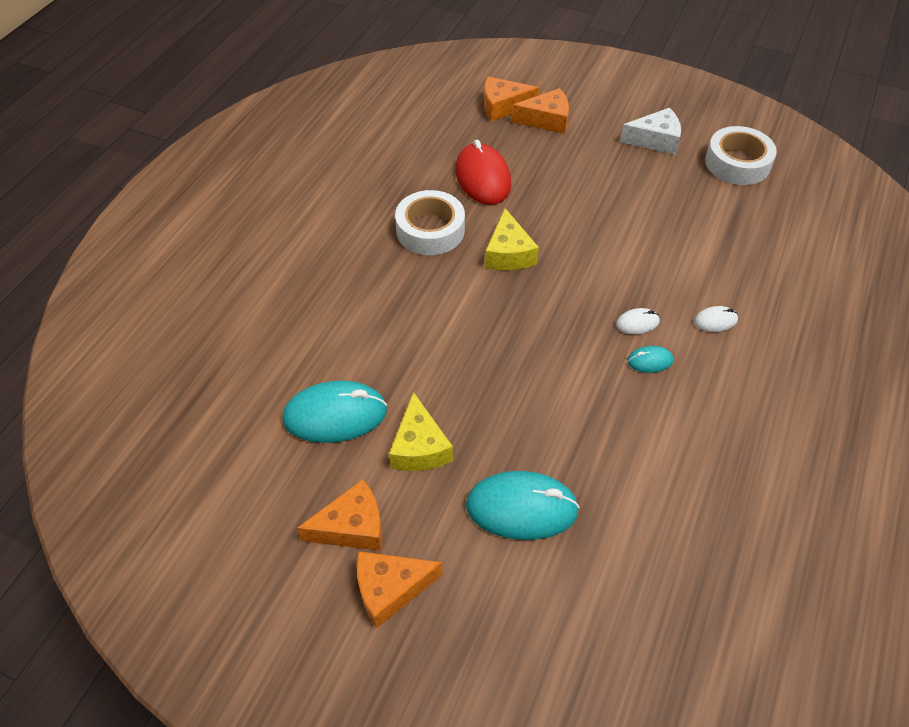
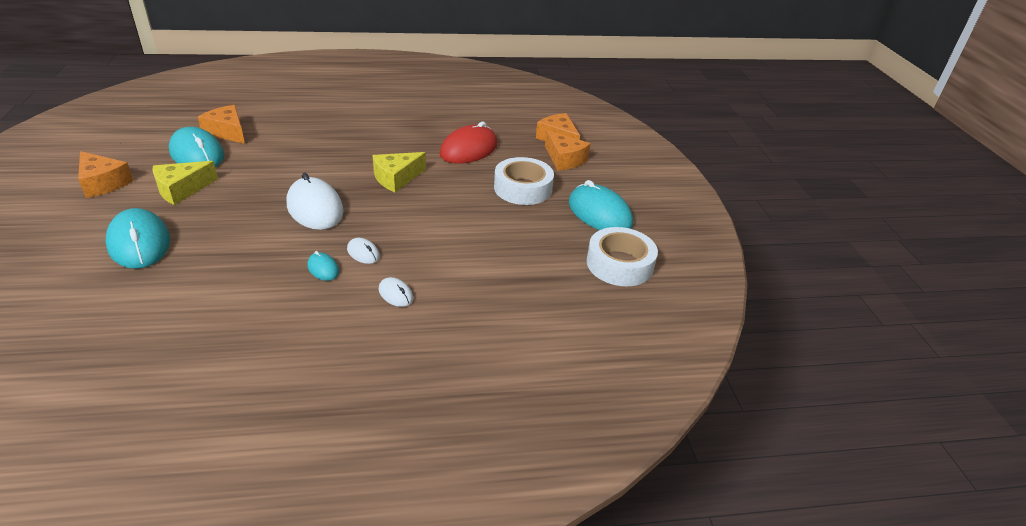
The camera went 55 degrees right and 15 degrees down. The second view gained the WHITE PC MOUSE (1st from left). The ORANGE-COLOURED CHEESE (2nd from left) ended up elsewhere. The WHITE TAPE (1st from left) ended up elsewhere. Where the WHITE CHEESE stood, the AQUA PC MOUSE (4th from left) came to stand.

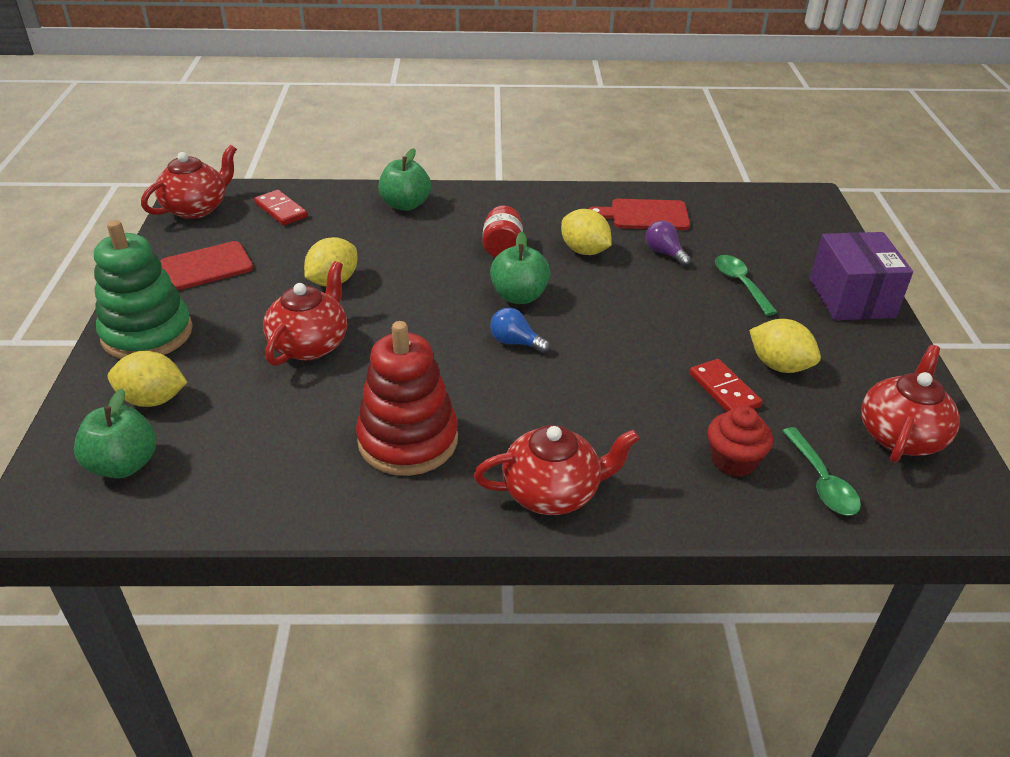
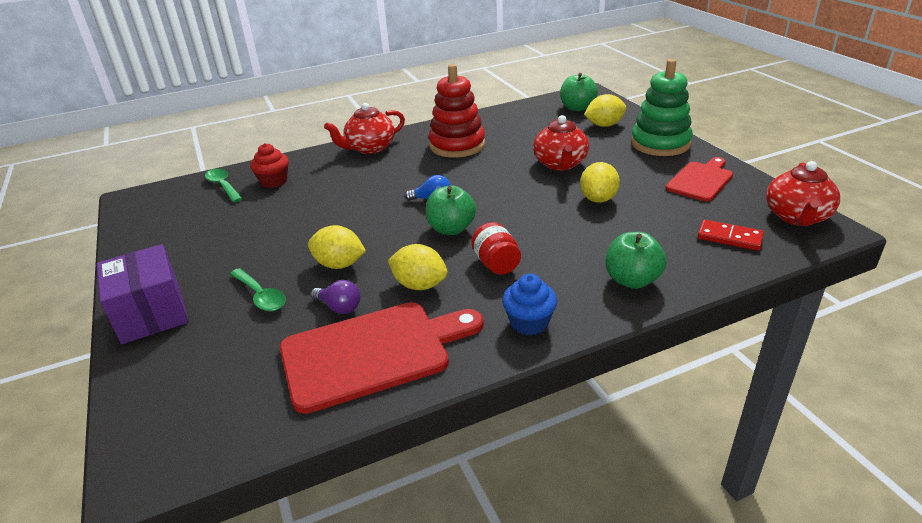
The camera went 160 degrees right and 5 degrees down. The second view lost the CRIMSON DOMINO TILE (2nd from left). The second view lost the CRIMSON CHINA TEAPOT (4th from left). The second view gained the ROYAL BLUE MUFFIN. The BRIGHT YELLOW TOY LEMON (4th from left in the first image) ended up elsewhere. The size of the CRIMSON CHOPPING BOARD (2nd from left in the first image) changed by a factor of 1.66.

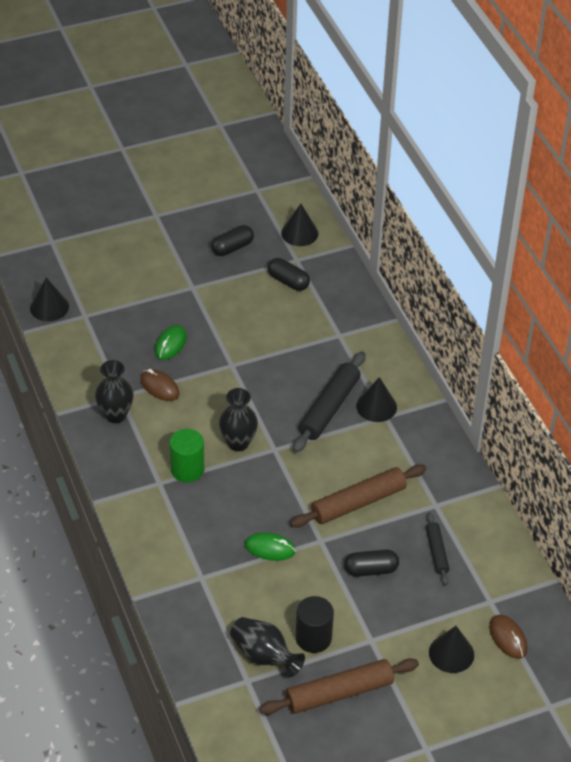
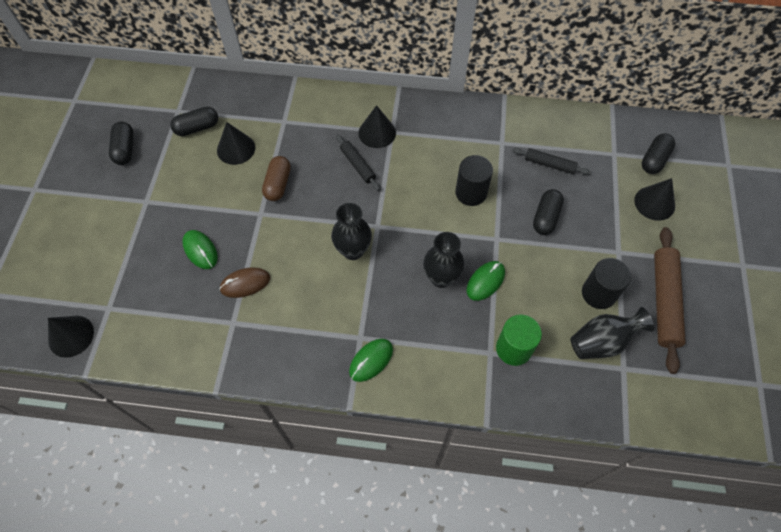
The camera went 60 degrees left and 15 degrees up. The second view gained the RUSSET PILL SHAPE. The second view gained the EMERALD PC MOUSE (2nd from left). The BLACK TALL VASE (1st from left in the first image) ended up elsewhere. The EMERALD SOLID CYLINDER ended up elsewhere. The BLACK SOLID CONE (2nd from left) ended up elsewhere. Where the RUSSET ROLLING PIN (2nd from left) stood, the BLACK SOLID CYLINDER (1st from left) came to stand. Where the RUSSET PC MOUSE (2nd from left) stood, the BLACK PILL SHAPE (4th from left) came to stand. The size of the BLACK ROLLING PIN (1st from left) changed by a factor of 0.56.

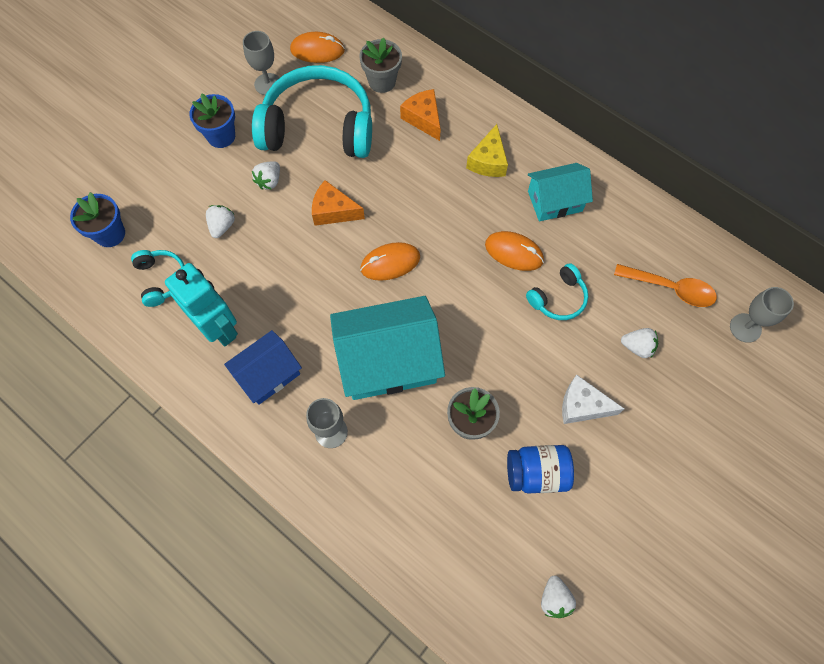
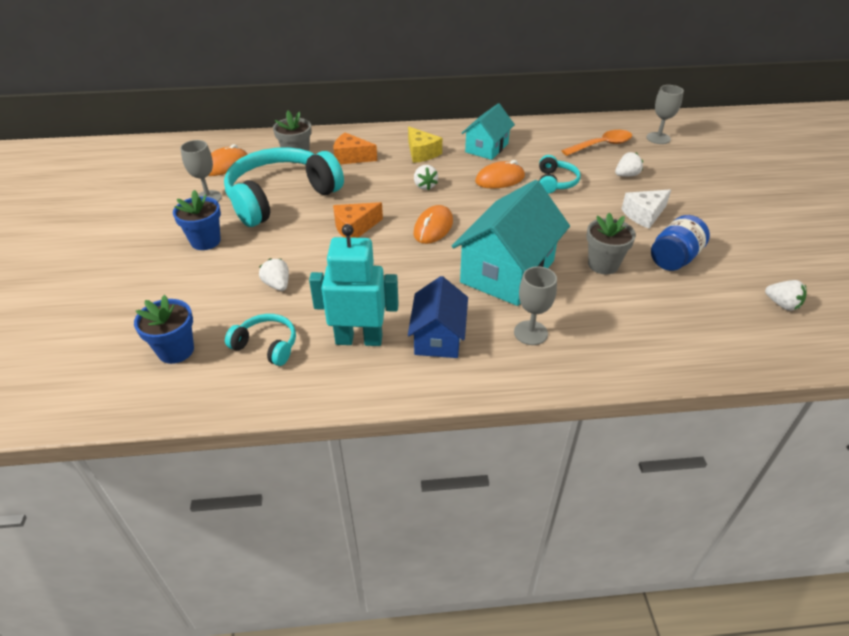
The camera went 45 degrees left and 25 degrees down. The WHITE STRAWBERRY (2nd from left) ended up elsewhere.

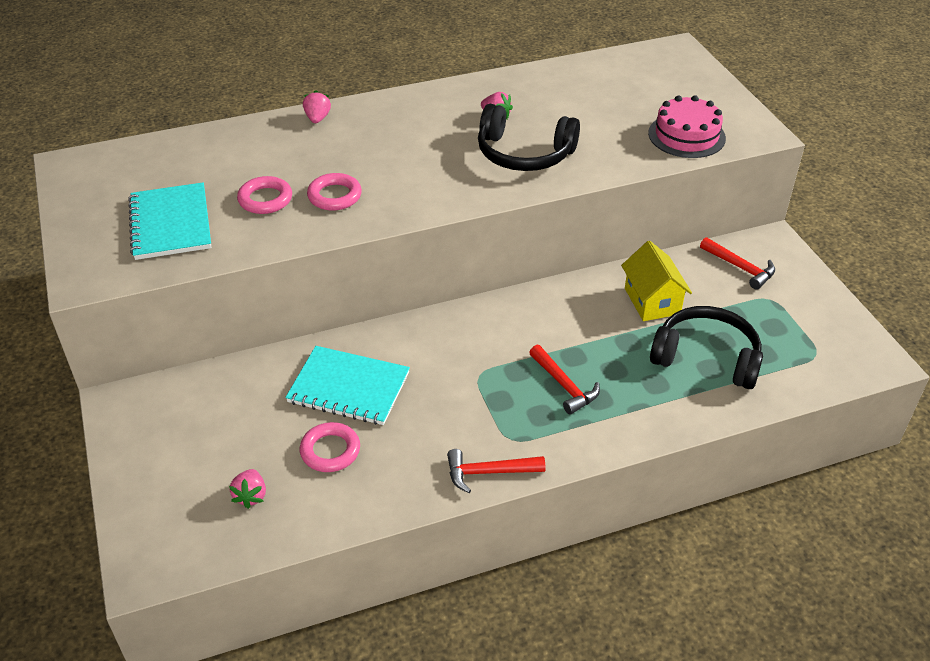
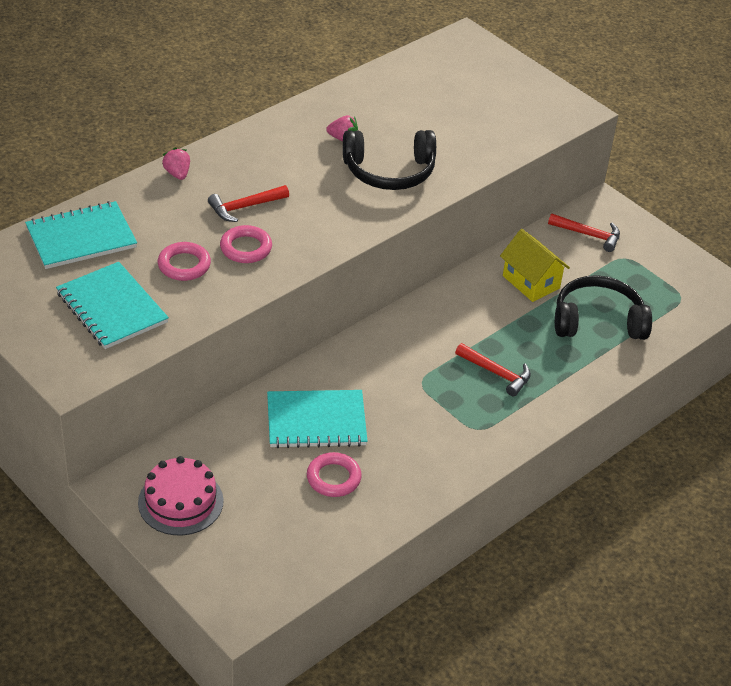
The camera went 25 degrees left and 0 degrees up. The second view lost the PINK STRAWBERRY (1st from left). The second view gained the AQUA NOTEBOOK (1st from left). The CRIMSON HAMMER (1st from left) ended up elsewhere. The PINK LAYER CAKE ended up elsewhere.

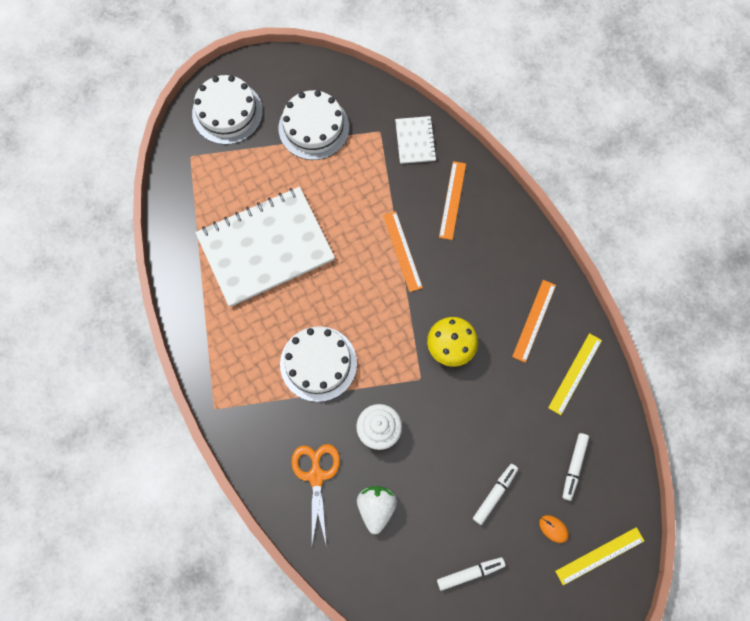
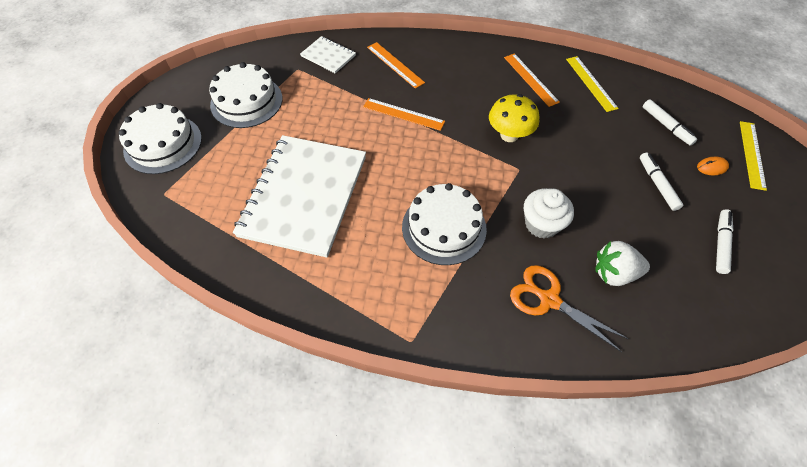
The camera went 50 degrees left and 15 degrees down. The WHITE STRAWBERRY ended up facing another way, 45 degrees counterclockwise from before.

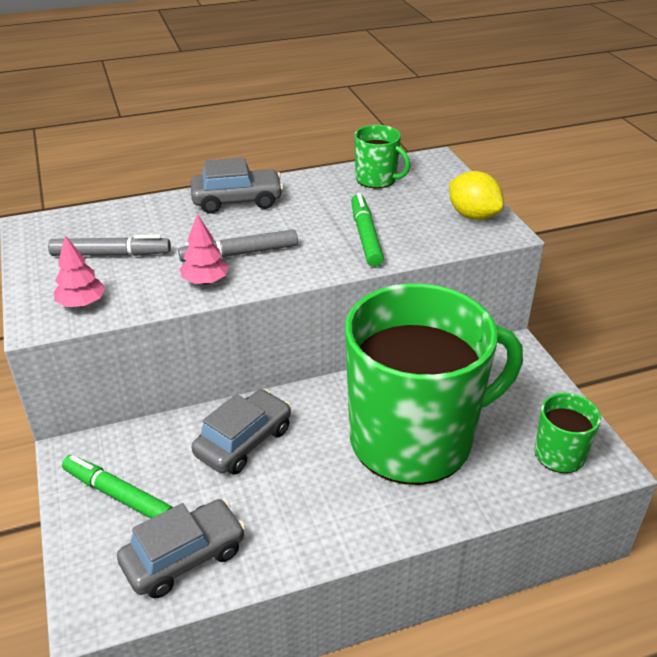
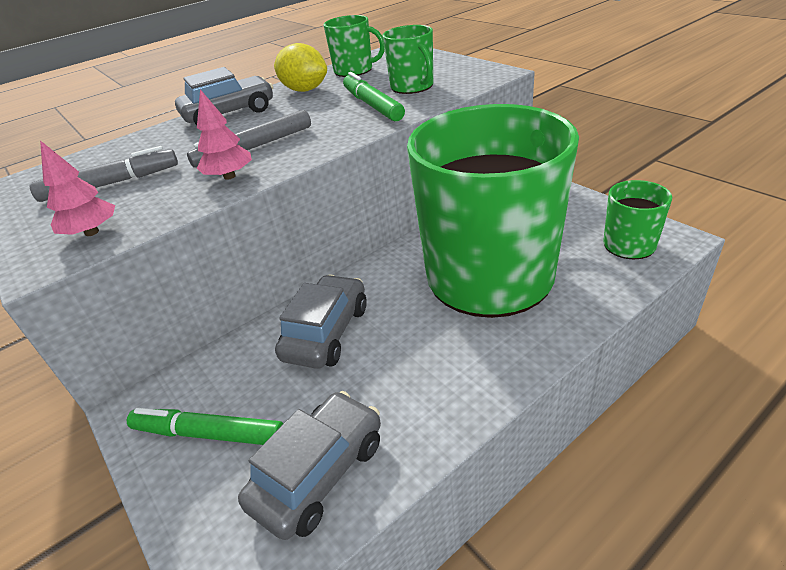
The camera went 15 degrees left and 0 degrees up. The second view gained the EMERALD TEA MUG (2nd from left). The BRIGHT YELLOW TOY LEMON ended up elsewhere.

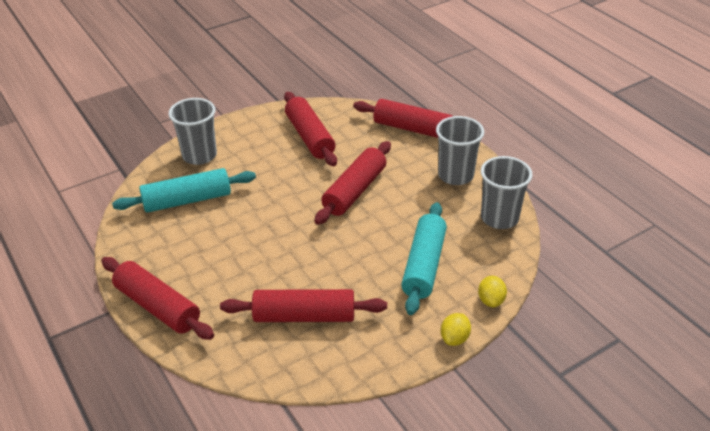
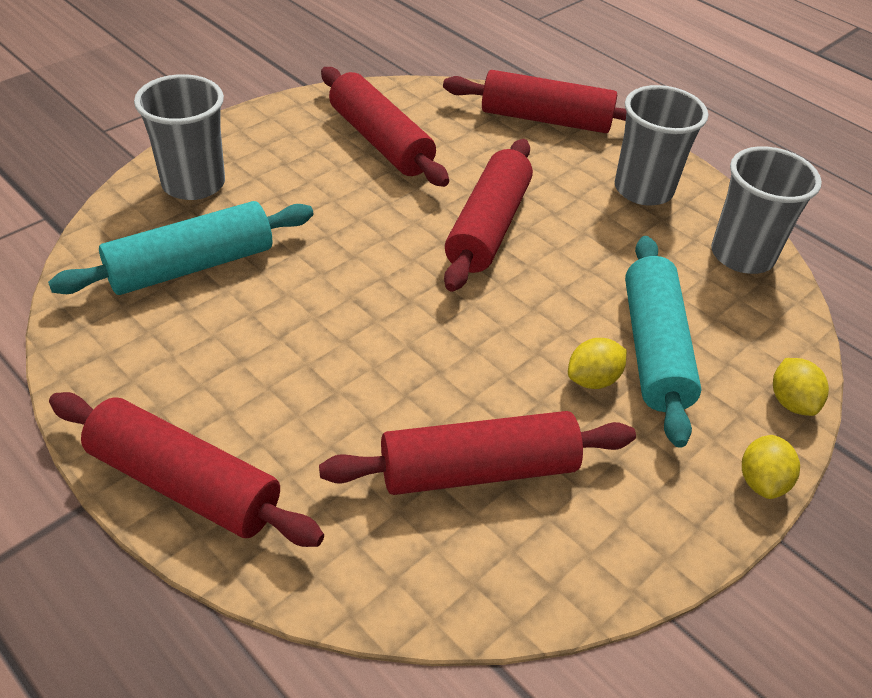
The camera went 15 degrees left and 5 degrees up. The second view gained the BRIGHT YELLOW TOY LEMON (1st from left).

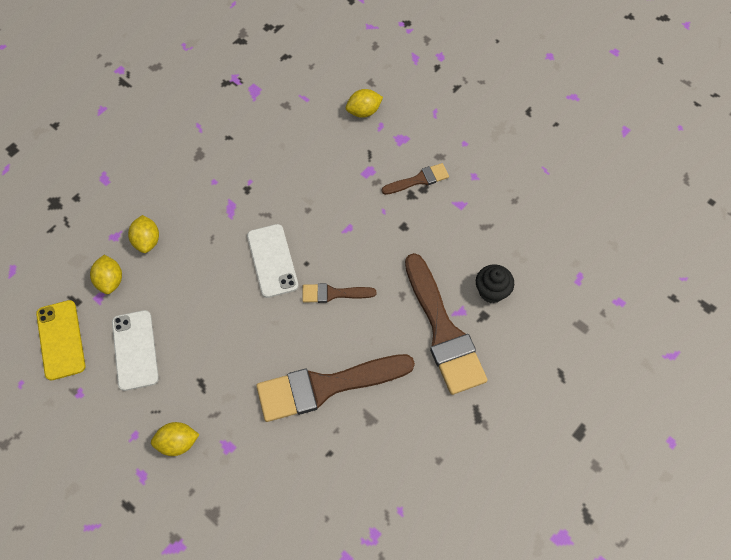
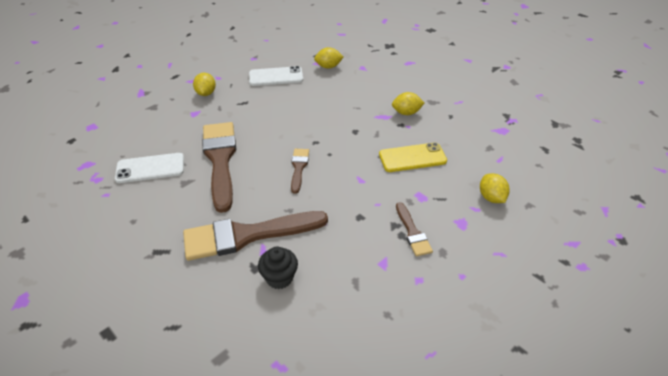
The camera went 95 degrees right and 20 degrees down. The BRIGHT YELLOW SMARTPHONE ended up elsewhere. The BRIGHT YELLOW TOY LEMON (2nd from left in the first image) ended up elsewhere. The WHITE SMARTPHONE (2nd from left in the first image) ended up elsewhere.

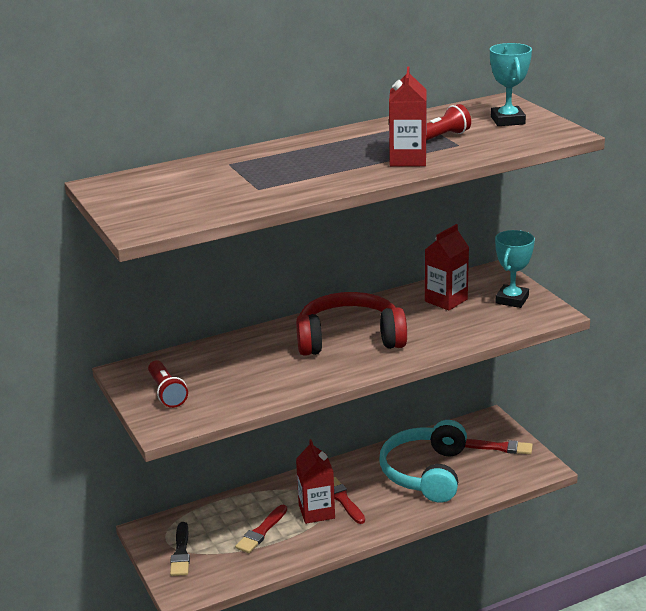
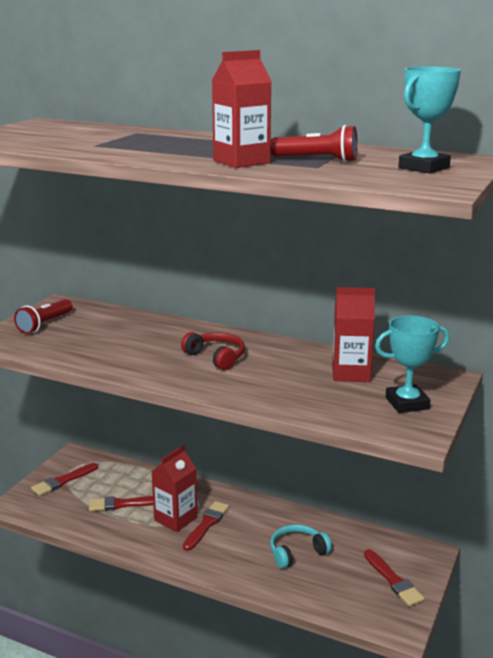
The camera went 50 degrees right and 5 degrees down. What was the BLACK PAINT BRUSH turned into the CRIMSON PAINT BRUSH (1st from left). The size of the CRIMSON OVER-EAR HEADPHONES changed by a factor of 0.53. The size of the AQUA OVER-EAR HEADPHONES changed by a factor of 0.53.

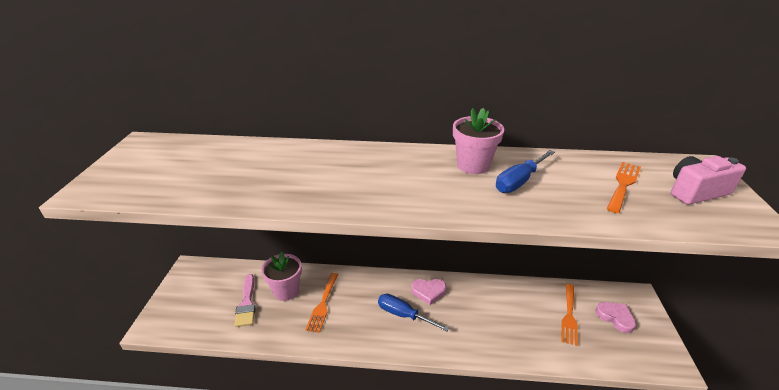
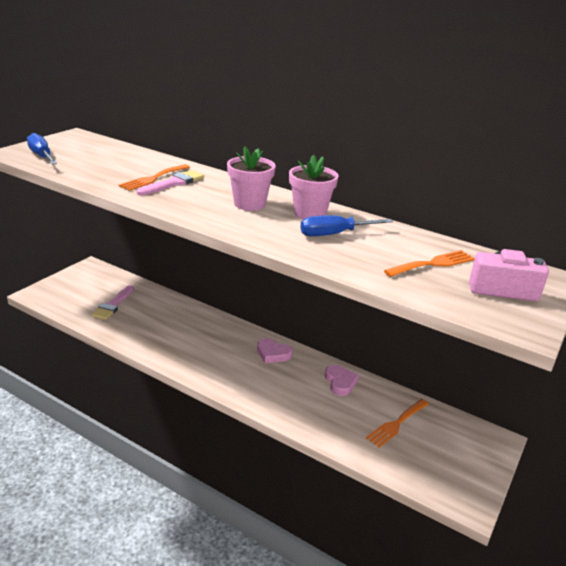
The camera went 25 degrees right and 5 degrees down. The second view gained the PINK PAINT BRUSH (2nd from left). The PINK PLANT POT (1st from left) ended up elsewhere. The ORANGE-COLOURED DINNER FORK (1st from left) ended up elsewhere. The ROYAL BLUE SCREWDRIVER (1st from left) ended up elsewhere. The PINK HEART (2nd from left) ended up elsewhere.

